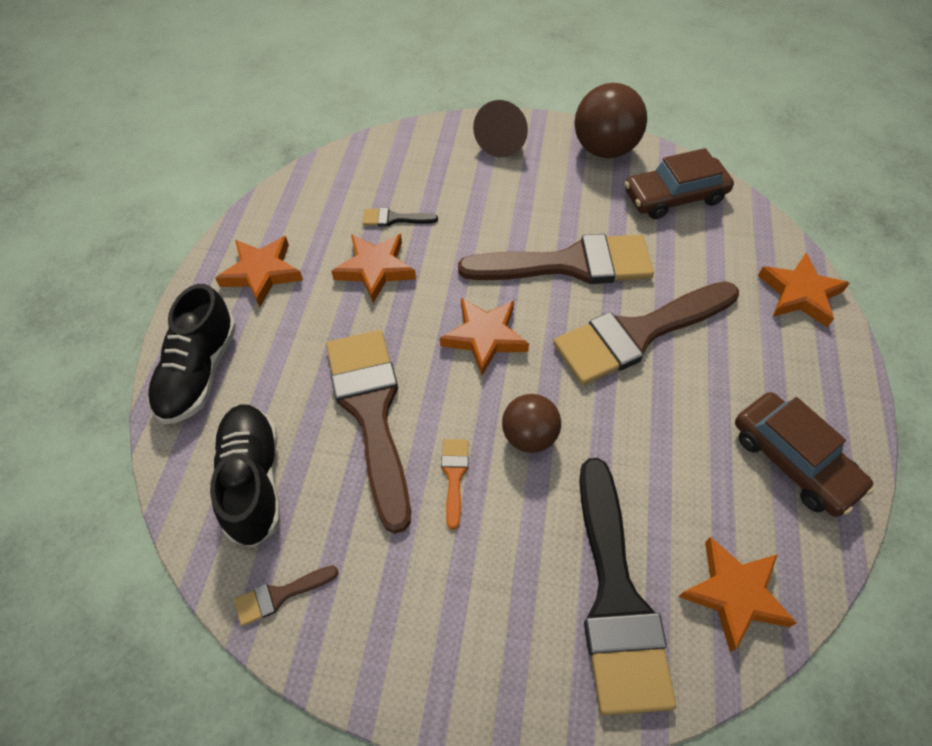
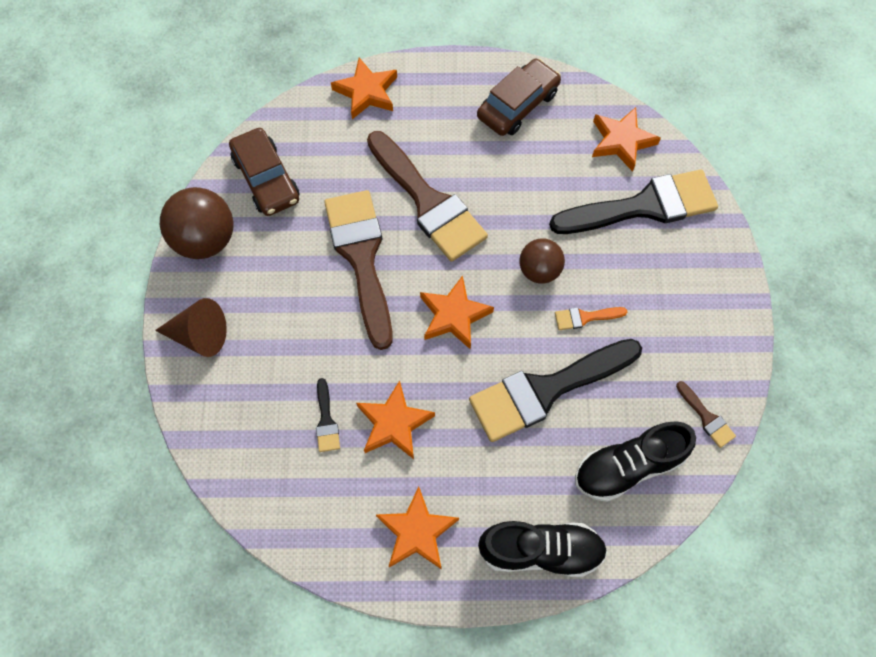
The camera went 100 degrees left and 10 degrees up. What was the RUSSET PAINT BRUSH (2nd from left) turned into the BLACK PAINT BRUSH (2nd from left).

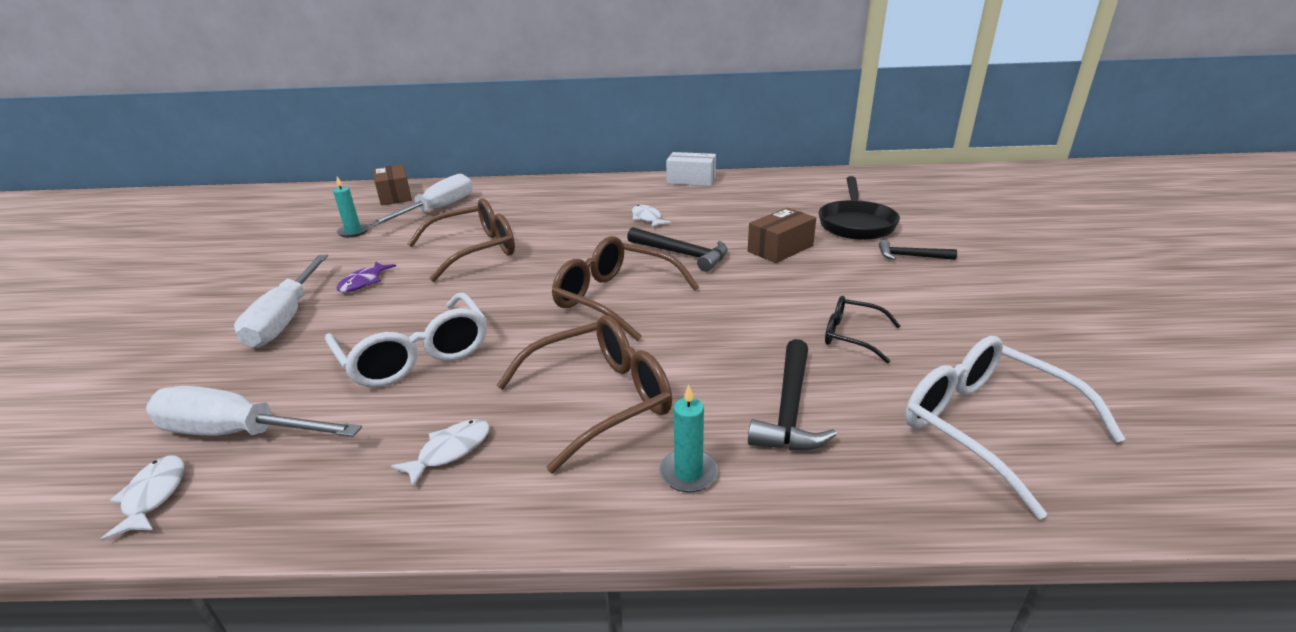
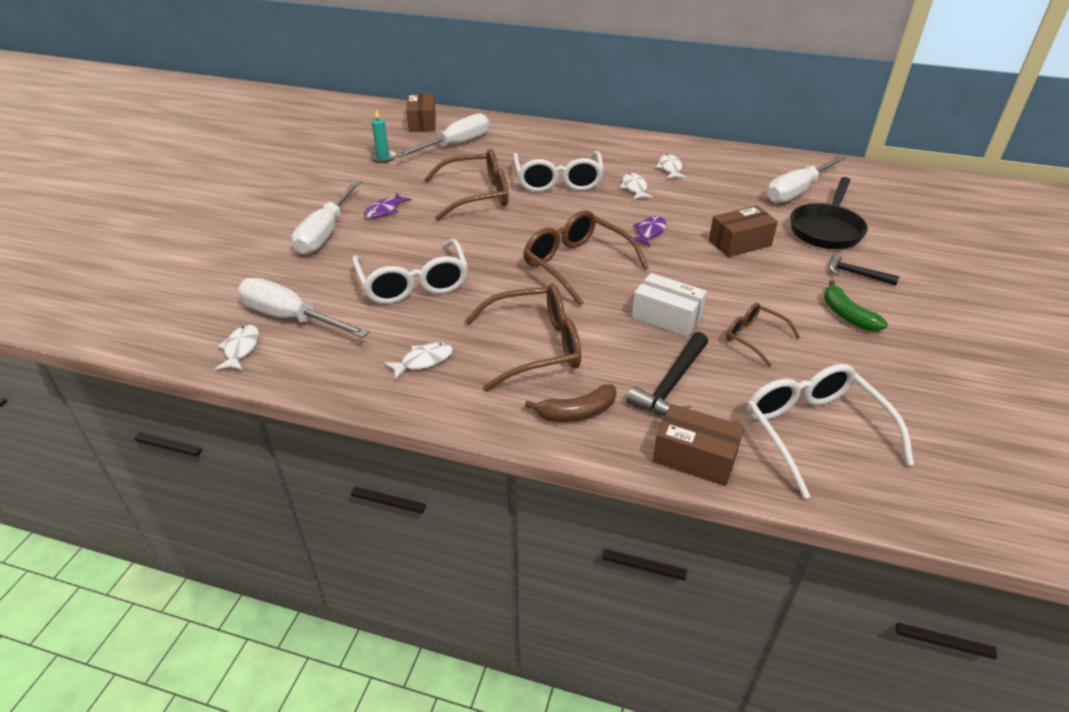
The camera went 15 degrees right and 10 degrees up. The second view gained the WHITE SPECTACLES (2nd from left). The second view gained the RUSSET BOX (2nd from left). The second view gained the WHITE FISH FIGURE (4th from left). The second view gained the WHITE SCREWDRIVER (4th from left). The second view gained the EMERALD BANANA FRUIT. The WHITE BOX ended up elsewhere. Where the BLACK HAMMER (1st from left) stood, the VIOLET FISH FIGURE (2nd from left) came to stand. Where the AQUA WAX CANDLE (2nd from left) stood, the RUSSET BANANA FRUIT came to stand. What was the BLACK SPECTACLES turned into the RUSSET SPECTACLES (4th from left).

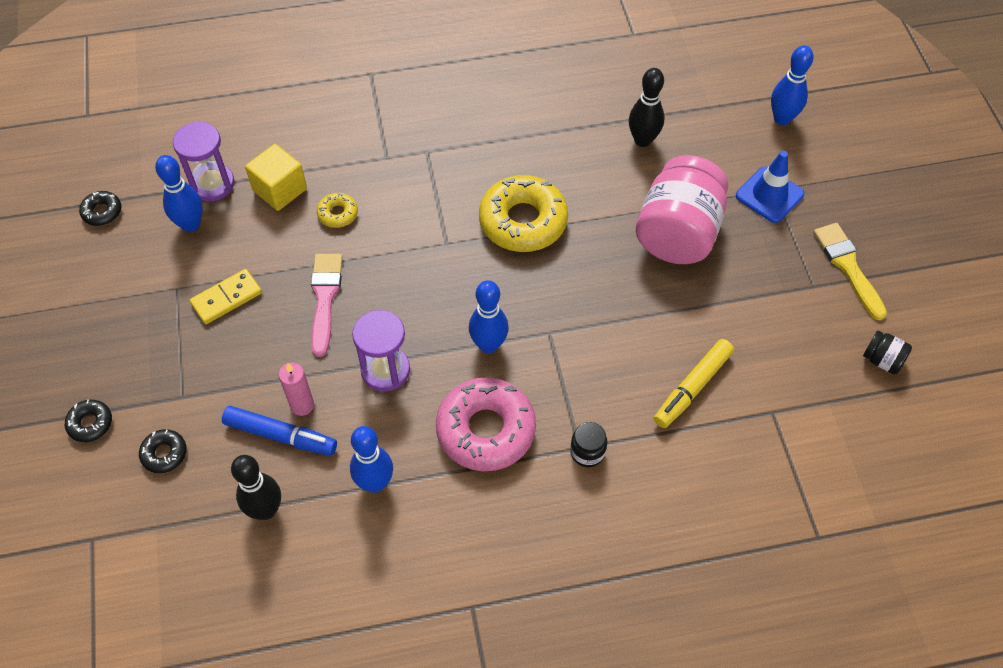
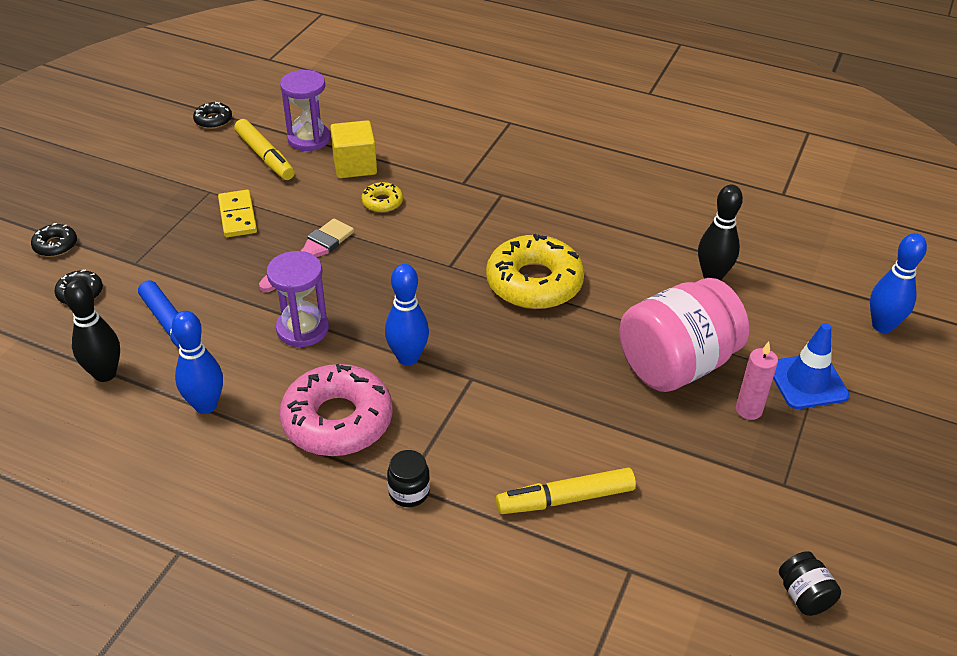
The camera went 35 degrees right and 15 degrees down. The second view lost the BRIGHT YELLOW PAINT BRUSH. The PINK WAX CANDLE ended up elsewhere. Where the ROYAL BLUE TENPIN (1st from left) stood, the BRIGHT YELLOW MARKER (1st from left) came to stand. The BRIGHT YELLOW DOMINO TILE ended up facing another way, 75 degrees clockwise from before.

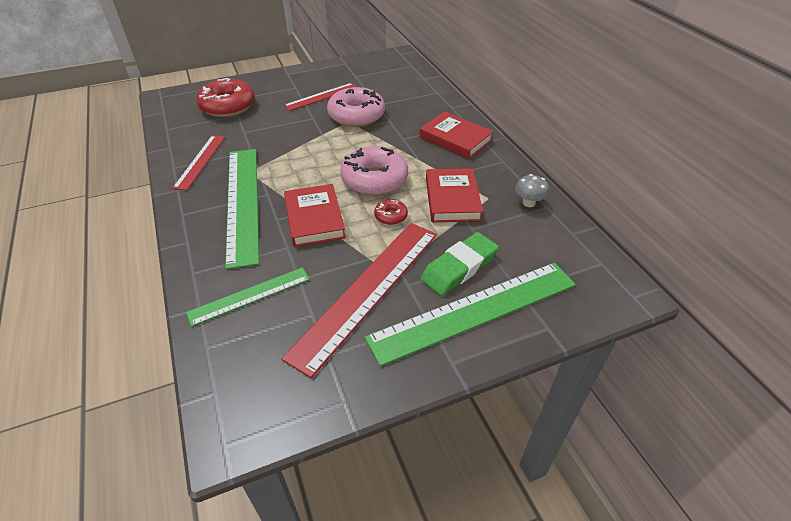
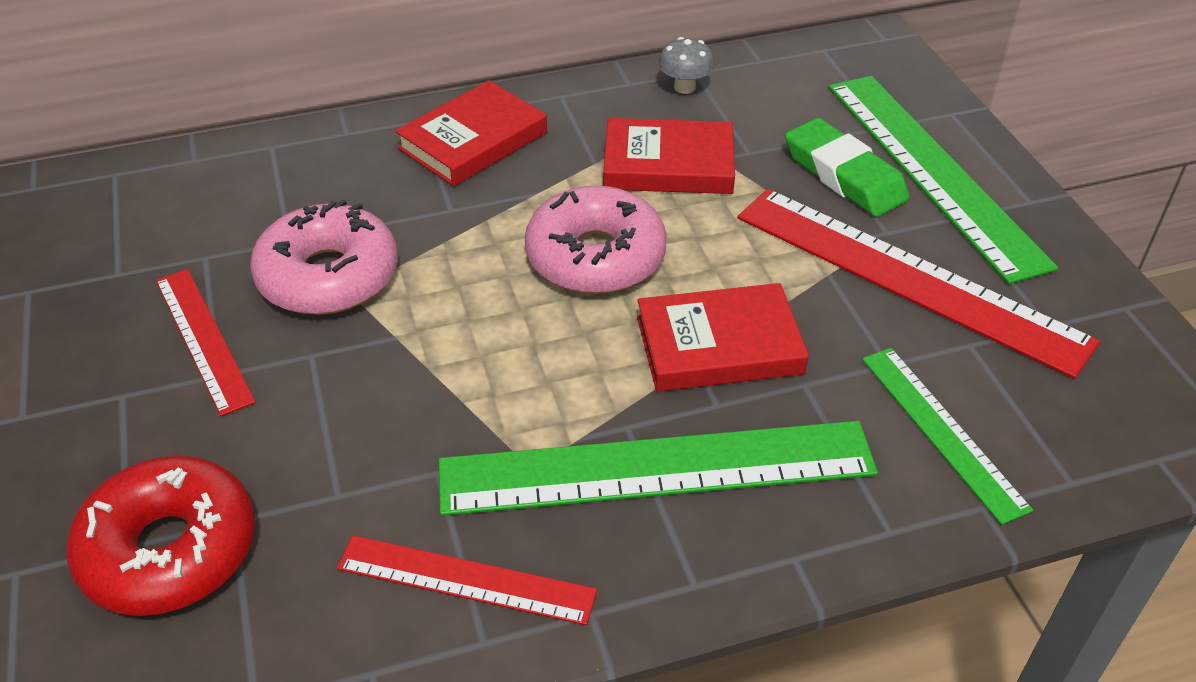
The camera went 85 degrees left and 0 degrees up. The second view lost the CRIMSON DOUGHNUT (2nd from left).

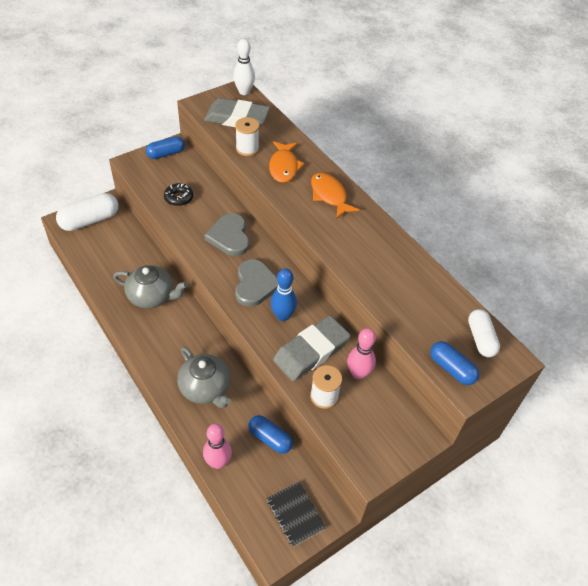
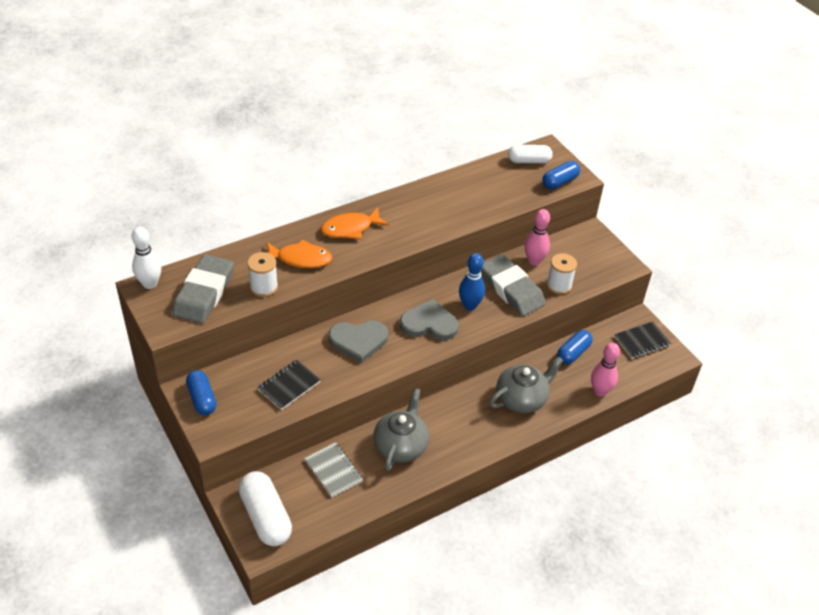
The camera went 85 degrees left and 5 degrees down. The second view gained the GRAY NOTEBOOK. Where the BLACK DOUGHNUT stood, the BLACK NOTEBOOK (1st from left) came to stand.

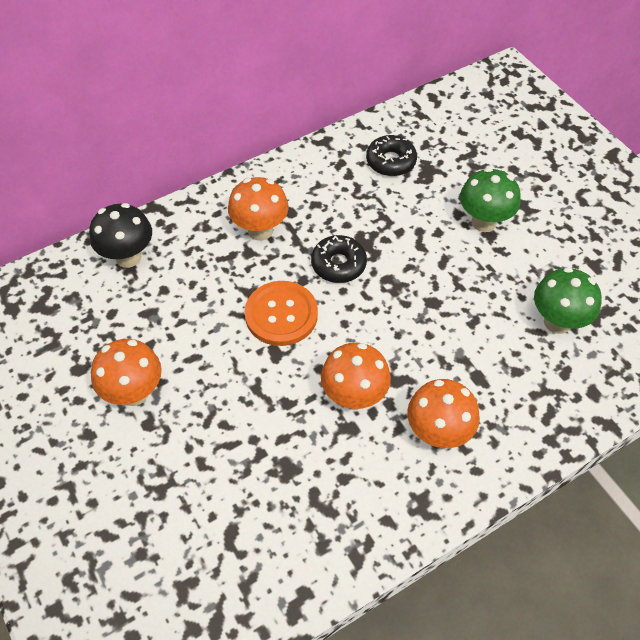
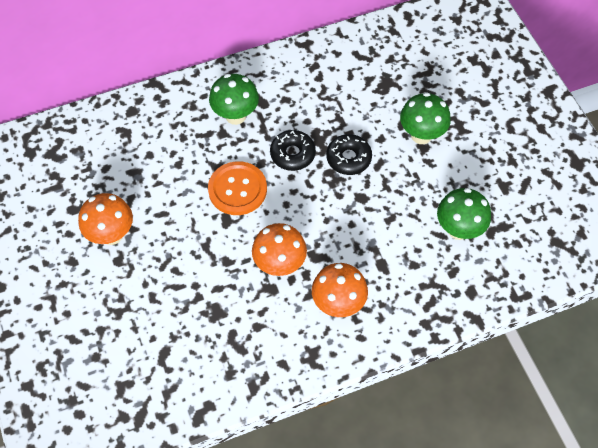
The camera went 10 degrees right and 5 degrees up. The second view lost the BLACK TOADSTOOL. The BLACK DOUGHNUT (2nd from left) ended up elsewhere. What was the ORANGE-COLOURED TOADSTOOL (2nd from left) turned into the EMERALD TOADSTOOL (1st from left).

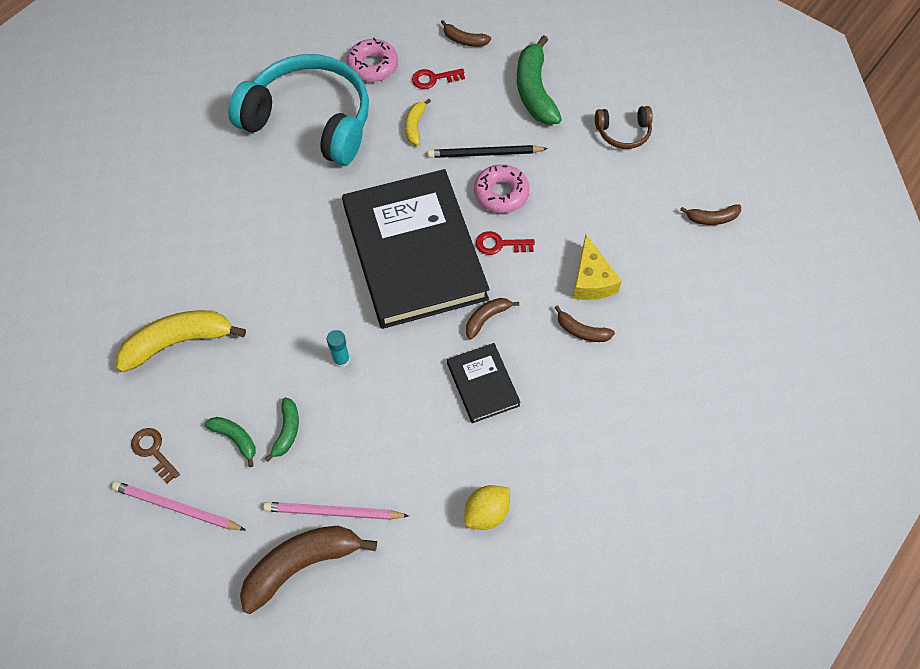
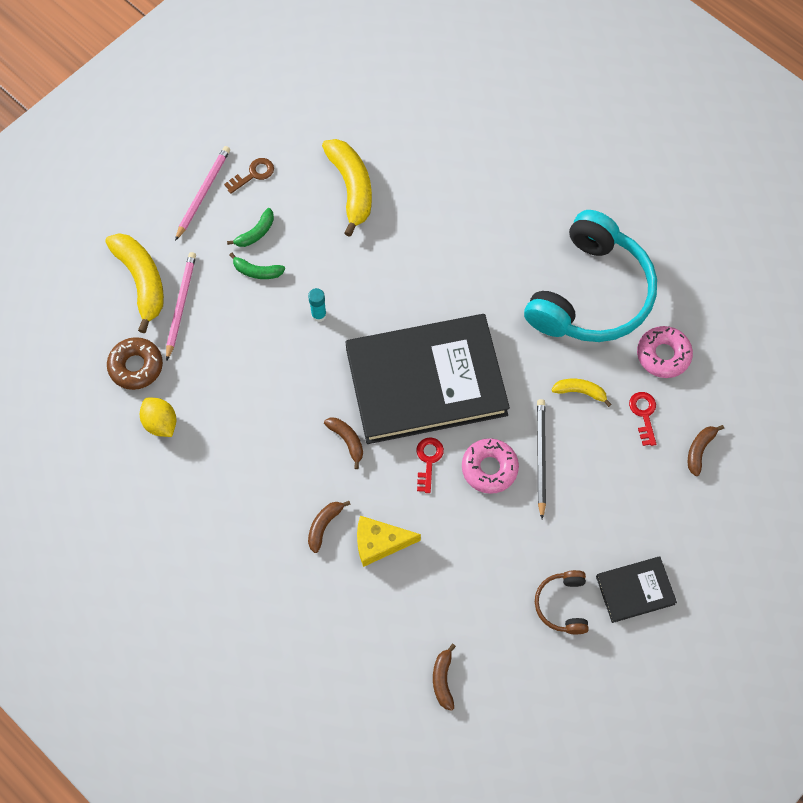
The camera went 95 degrees right and 5 degrees up. The second view lost the EMERALD BANANA FRUIT (3rd from left). The second view gained the RUSSET DOUGHNUT. The BLACK HARDBACK (2nd from left) ended up elsewhere. What was the RUSSET BANANA FRUIT (1st from left) turned into the BRIGHT YELLOW BANANA FRUIT (1st from left).

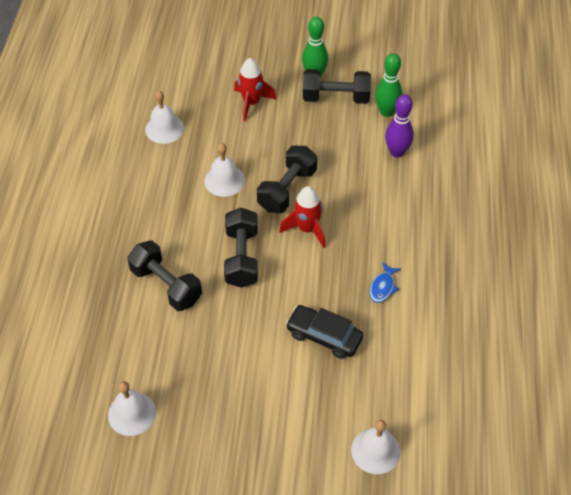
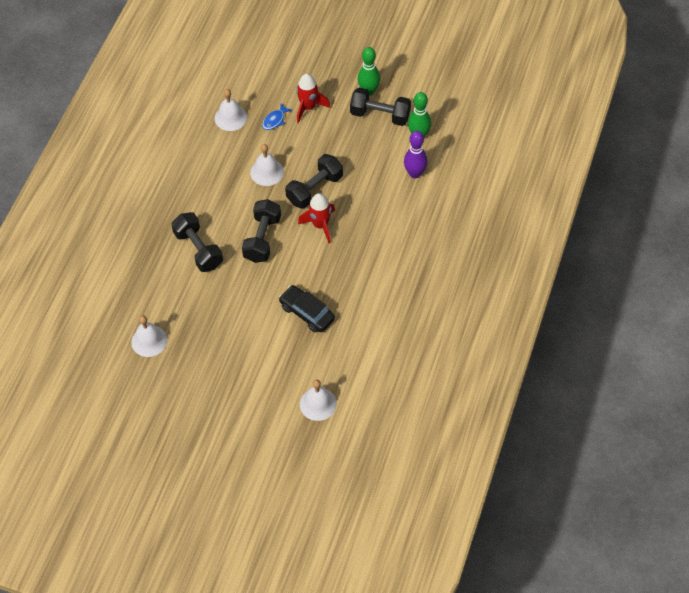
The camera went 15 degrees right and 5 degrees up. The ROYAL BLUE FISH FIGURE ended up elsewhere.

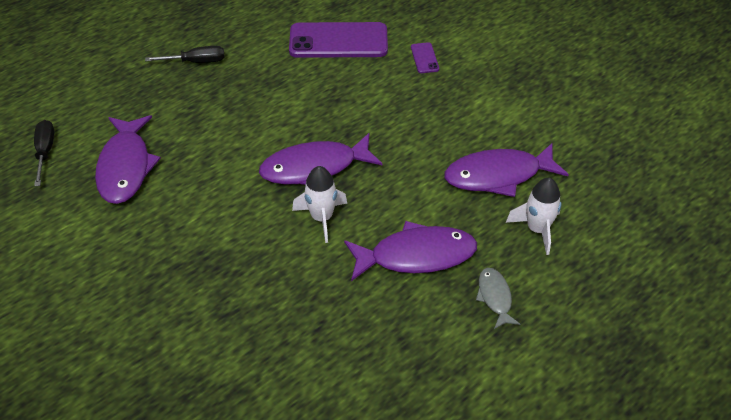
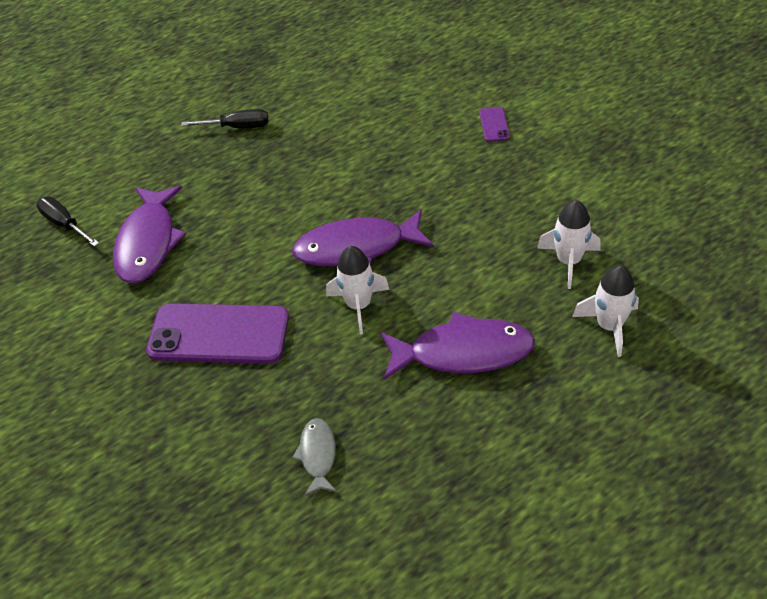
The camera went 10 degrees right and 0 degrees up. The VIOLET SMARTPHONE (1st from left) ended up elsewhere. The GRAY FISH FIGURE ended up elsewhere. Where the VIOLET FISH FIGURE (4th from left) stood, the WHITE TOY ROCKET (2nd from left) came to stand. The BLACK SCREWDRIVER (1st from left) ended up facing another way, 45 degrees counterclockwise from before.

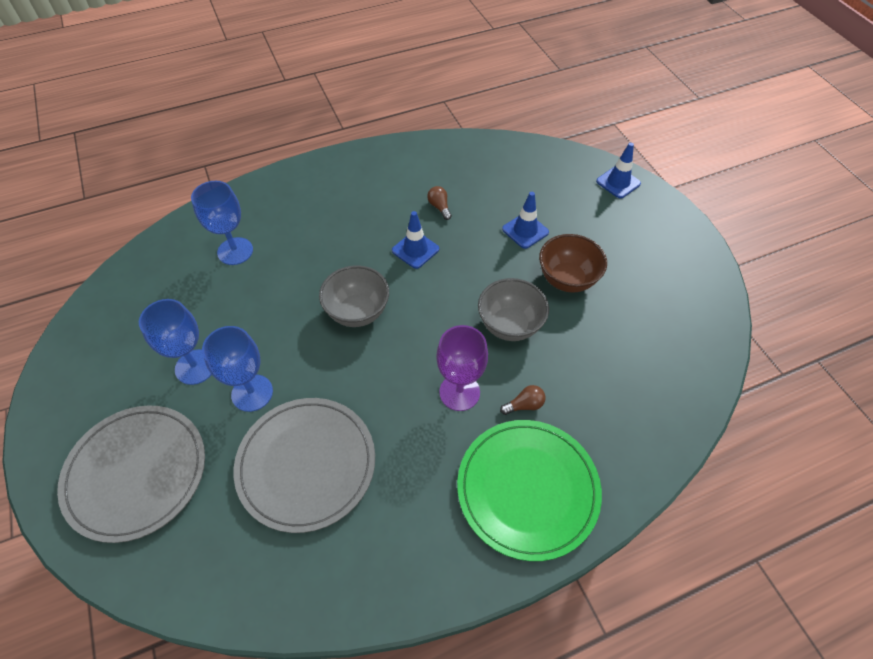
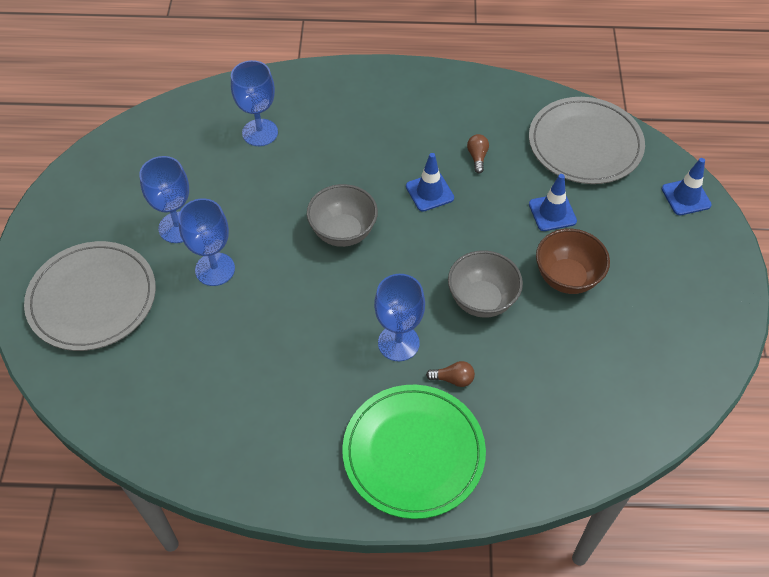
The camera went 25 degrees right and 0 degrees up. The GRAY FLAT DISH (2nd from left) ended up elsewhere. What was the VIOLET GOBLET turned into the ROYAL BLUE GOBLET (4th from left).

